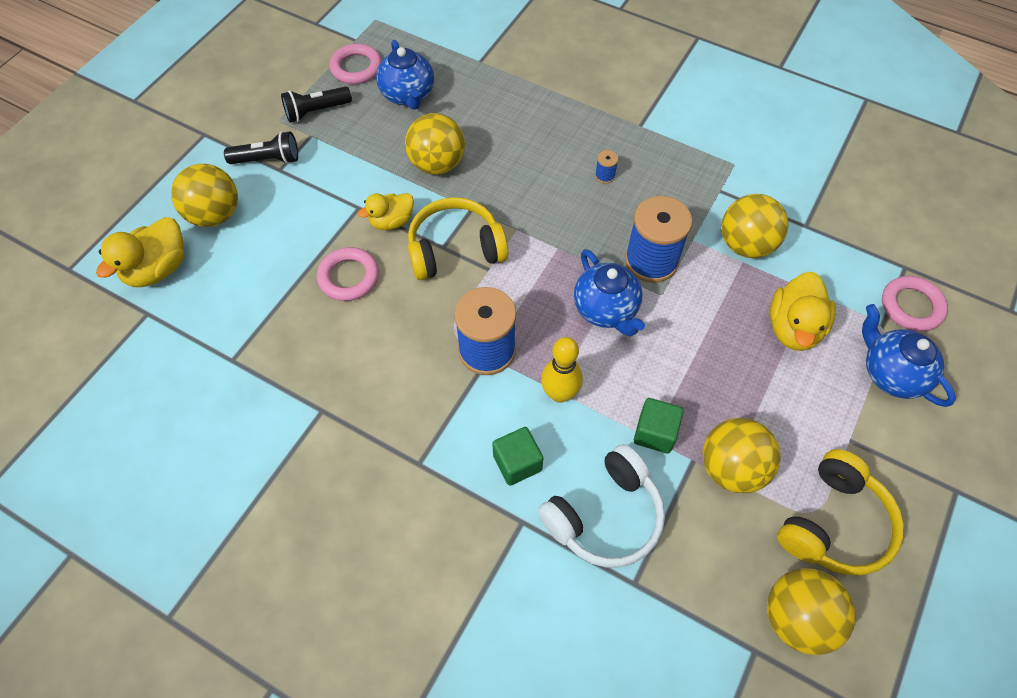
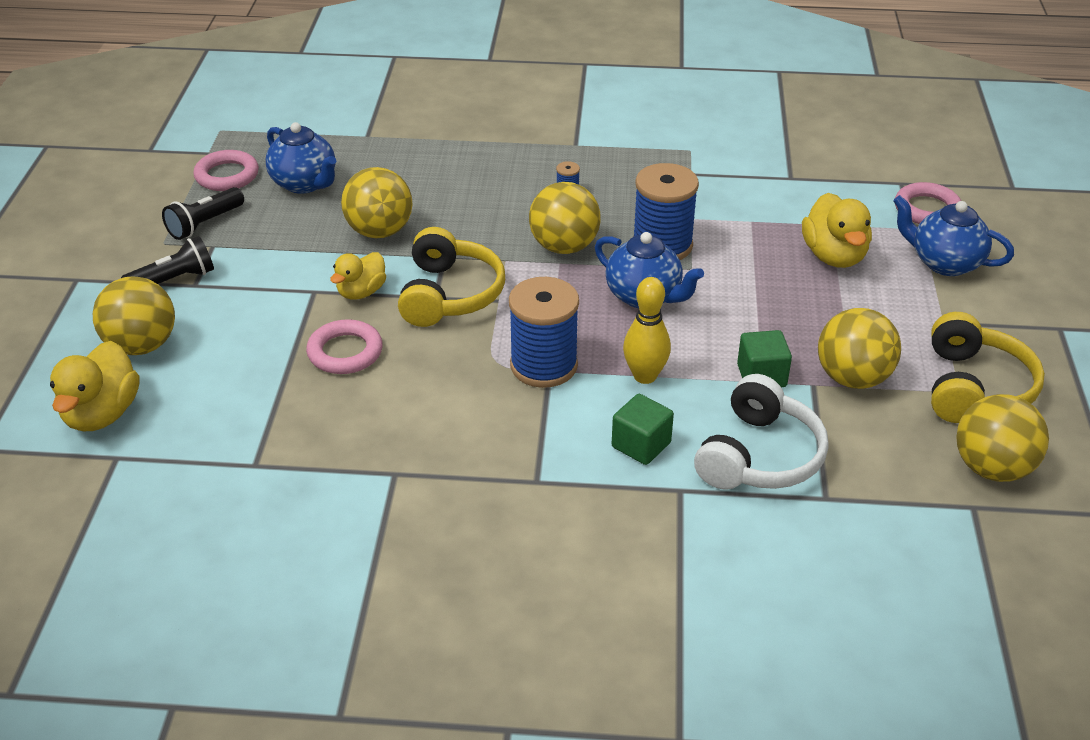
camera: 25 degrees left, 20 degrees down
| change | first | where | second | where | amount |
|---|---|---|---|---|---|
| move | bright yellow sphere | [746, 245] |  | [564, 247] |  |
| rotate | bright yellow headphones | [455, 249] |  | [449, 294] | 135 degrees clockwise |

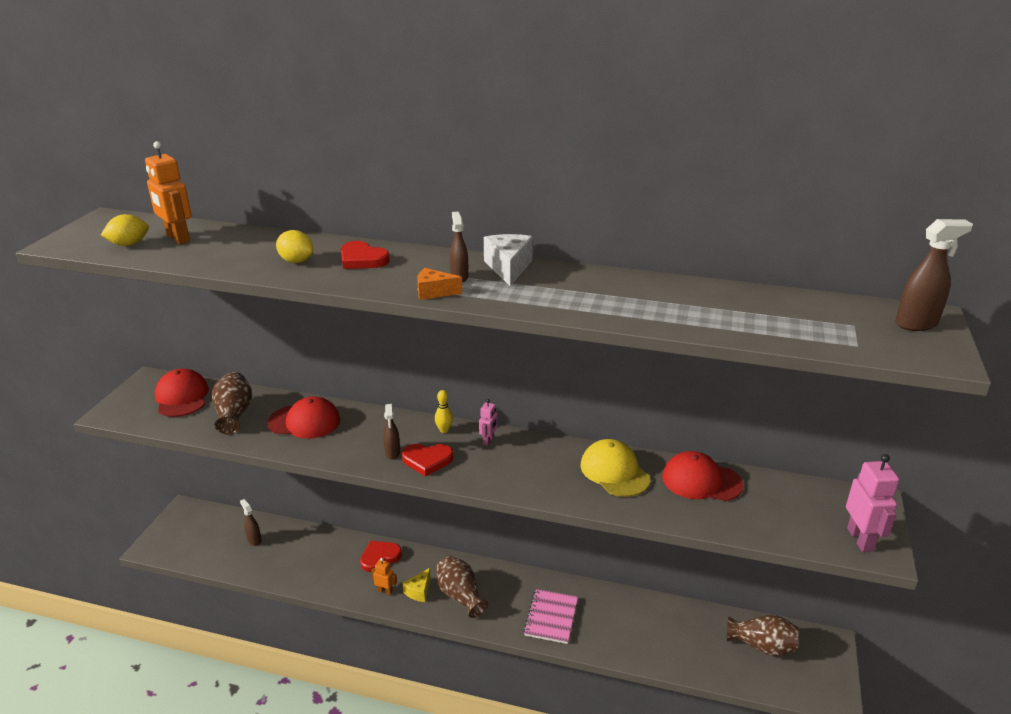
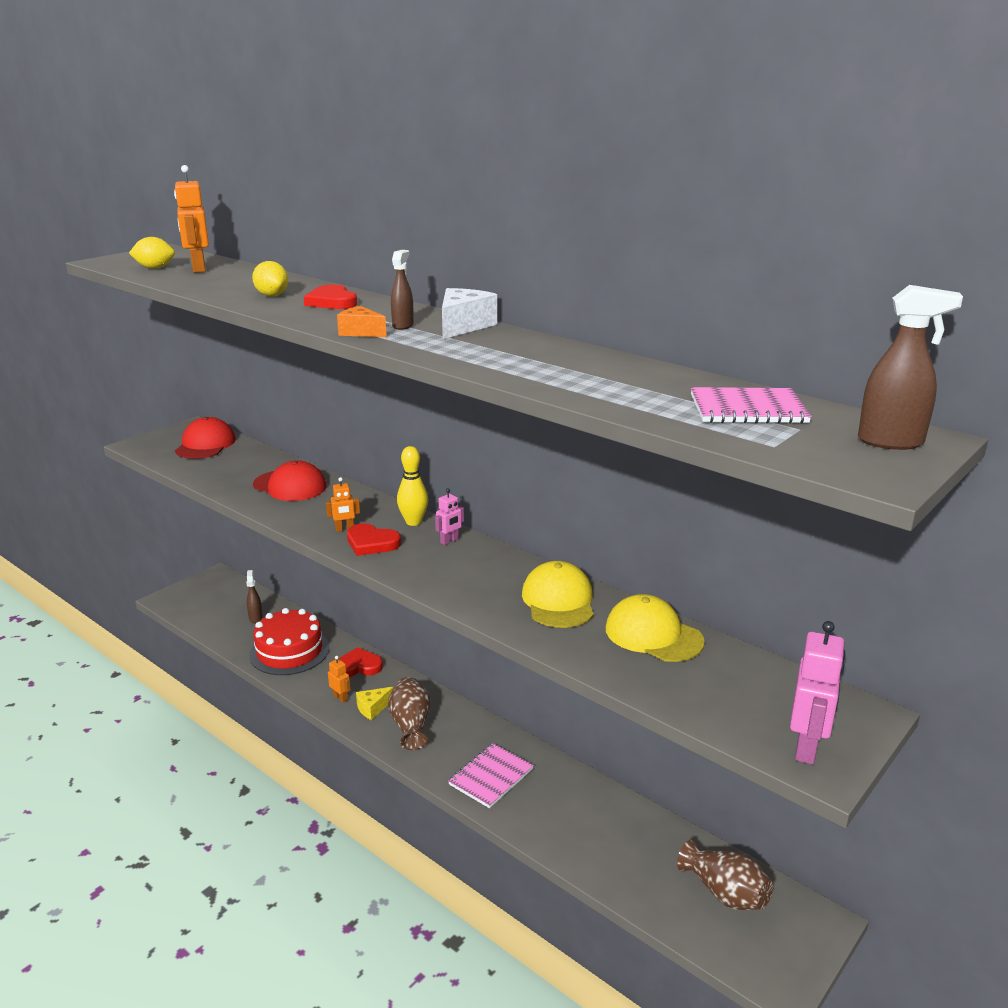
camera: 25 degrees right, 5 degrees down
| change | first | where | second | where | amount |
|---|---|---|---|---|---|
| delete | dark brown tall vase | [234, 414] |  |  |  |
| resize | bright yellow bowling pin | [444, 430] |  | [413, 522] | x1.51 |
| replace | dark brown spray bottle | [392, 453] | bright orange robot figure | [344, 529] |  |
| recolor | crimson cap | [701, 481] | bright yellow cap | [653, 635] |  |
| insert |  |  | rosy notebook | [748, 409] |  |
| insert |  |  | crimson cake | [289, 651] |  |

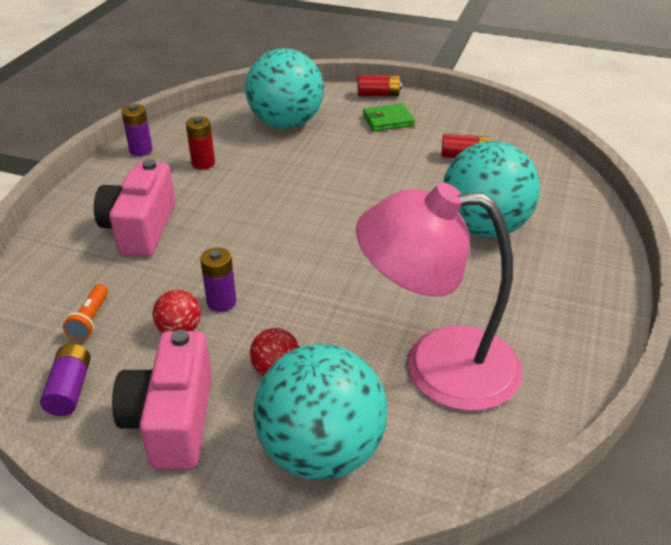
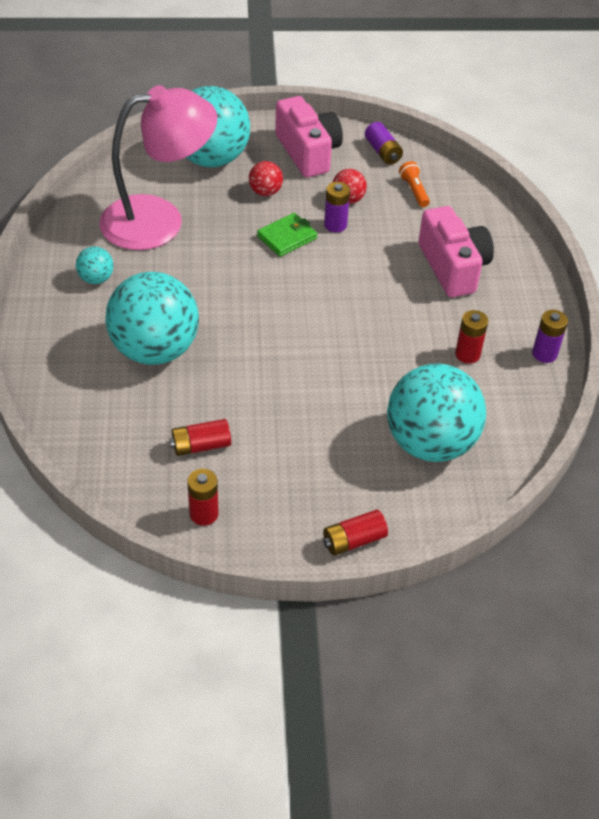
camera: 155 degrees right, 10 degrees up
| change | first | where | second | where | amount |
|---|---|---|---|---|---|
| move | green card wallet | [388, 120] |  | [287, 237] |  |
| insert |  |  | aqua sphere | [96, 278] |  |
| insert |  |  | crimson AA battery | [204, 514] |  |

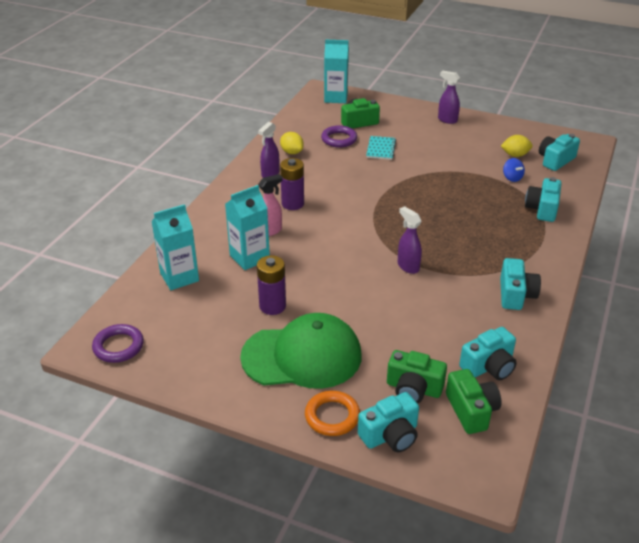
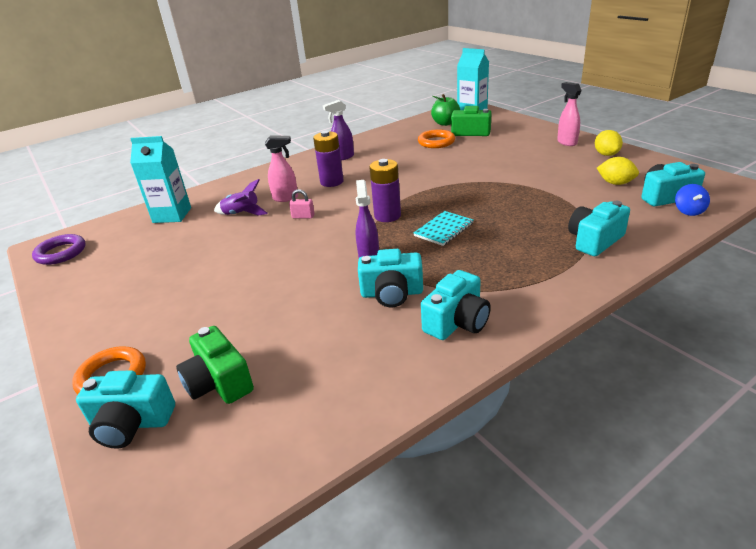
camera: 35 degrees right, 5 degrees down
| change | first | where | second | where | amount |
|---|---|---|---|---|---|
| recolor | royal purple spray bottle | [447, 120] | rosy spray bottle | [566, 142] |  |
| recolor | royal purple hoop | [339, 139] | bright orange hoop | [436, 142] |  |
| move | bright yellow lemon | [292, 152] |  | [606, 154] |  |
| move | aqua notebook | [381, 149] |  | [444, 230] |  |
| move | cobalt toy top | [512, 178] |  | [688, 211] |  |
| replace | aqua juice carton | [249, 257] | royal purple toy rocket | [242, 214] |  |
| move | royal purple AA battery | [272, 306] |  | [387, 216] |  |
| delete | green cap | [302, 356] |  |  |  |
| move | aqua photo camera | [489, 366] |  | [392, 293] |  |
| delete | green photo camera | [471, 411] |  |  |  |
| insert |  |  | green apple fruit | [445, 123] |  |
| insert |  |  | rosy lock | [303, 216] |  |

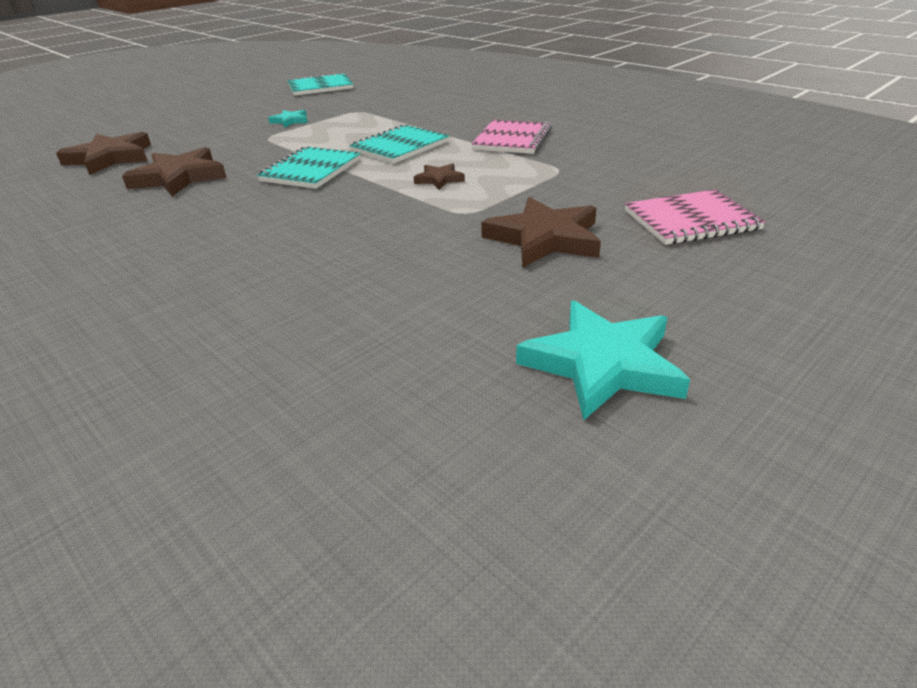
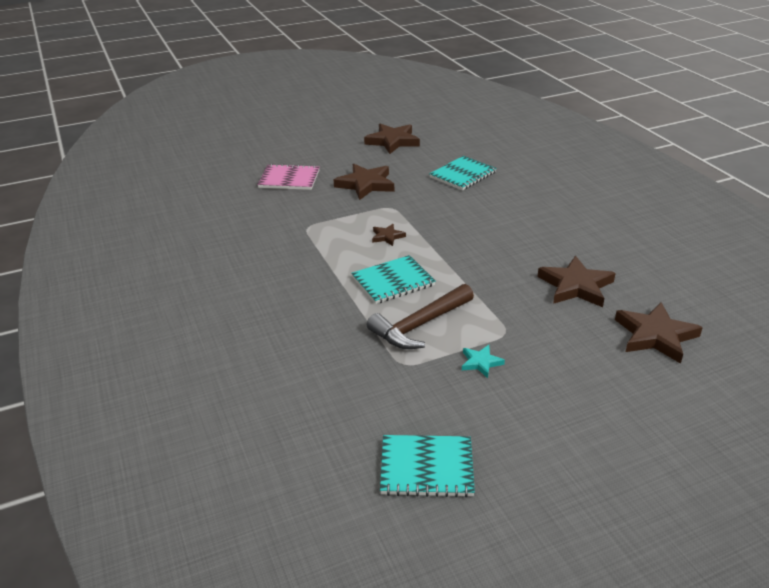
camera: 160 degrees left, 0 degrees up
| change | first | where | second | where | amount |
|---|---|---|---|---|---|
| delete | rosy notebook | [512, 139] |  |  |  |
| move | aqua notebook | [311, 170] |  | [463, 175] |  |
| recolor | aqua star | [602, 364] | dark brown star | [393, 141] |  |
| insert |  |  | dark brown carpenter's hammer | [420, 325] |  |

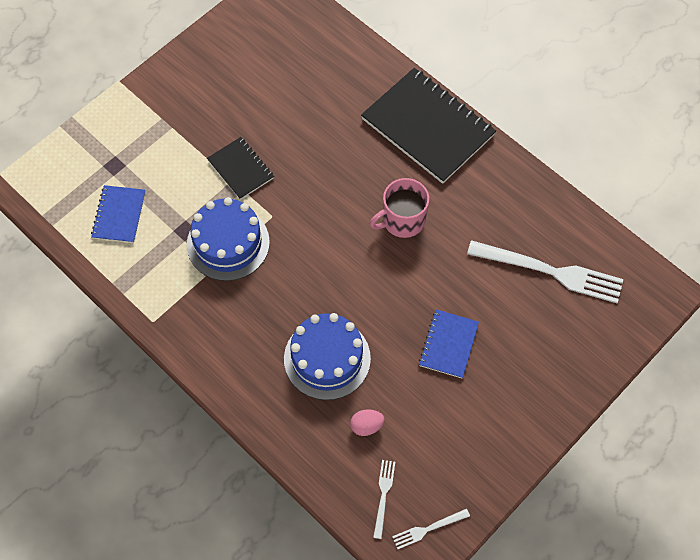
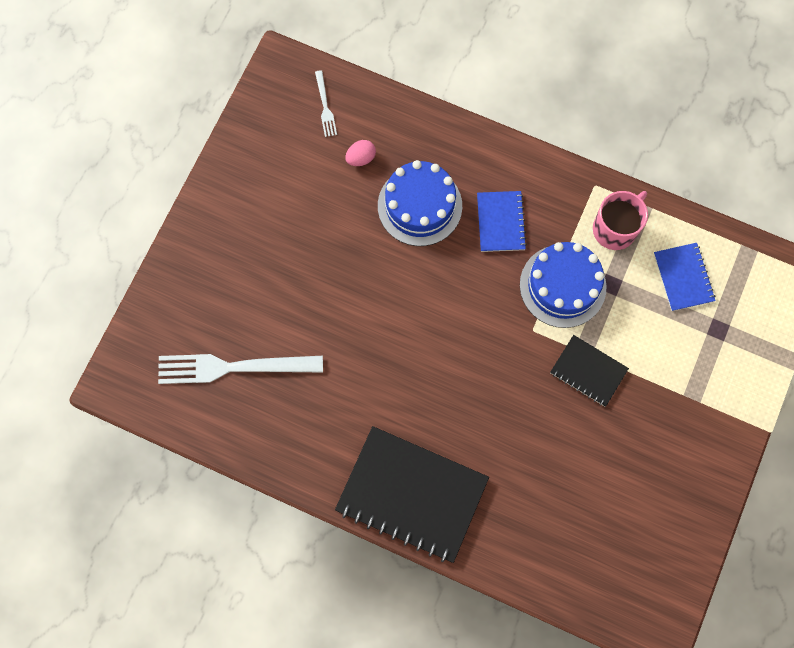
camera: 160 degrees right, 10 degrees up
| change | first | where | second | where | amount |
|---|---|---|---|---|---|
| move | rosy tea mug | [402, 220] |  | [615, 228] |  |
| move | cobalt notebook | [448, 344] |  | [500, 222] |  |
| delete | pure white fork | [428, 529] |  |  |  |

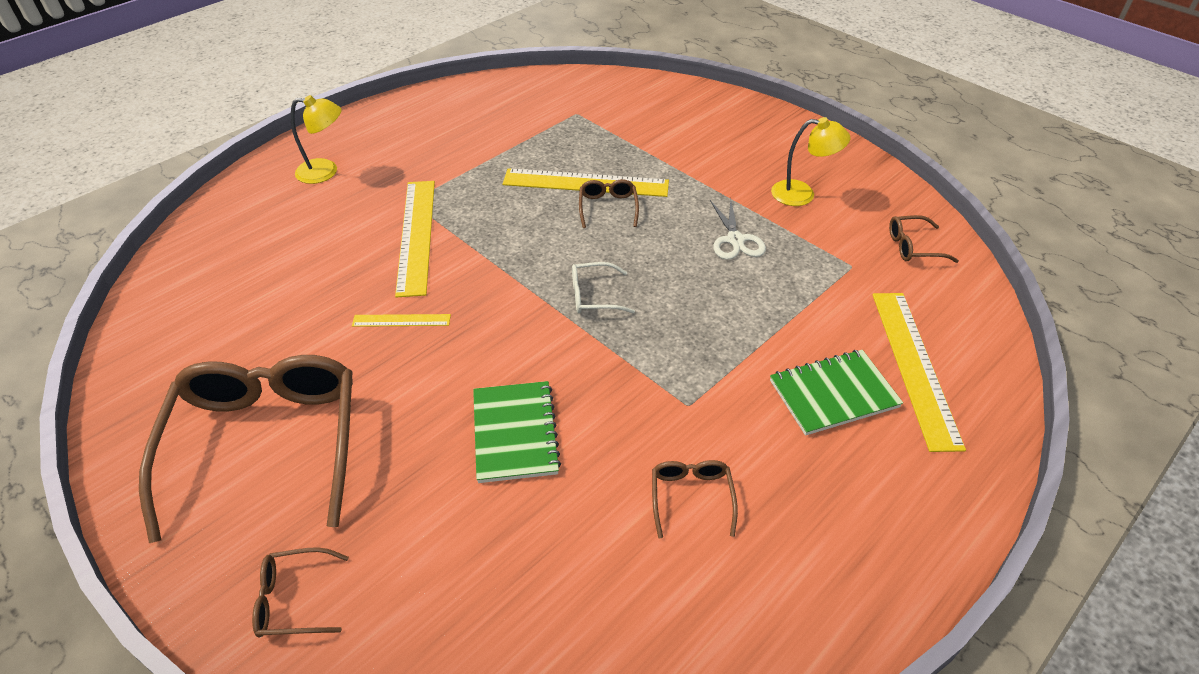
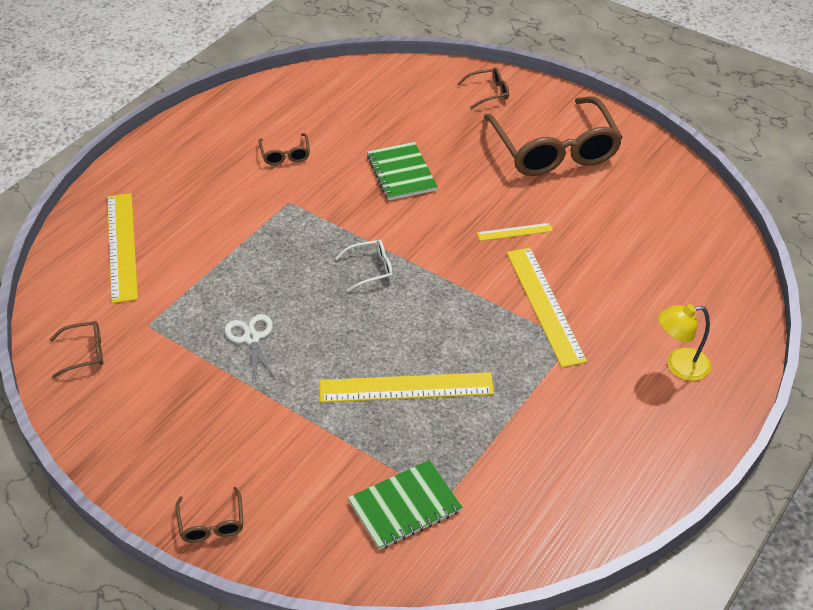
camera: 170 degrees right, 0 degrees up
| change | first | where | second | where | amount |
|---|---|---|---|---|---|
| delete | bright yellow lamp | [802, 194] |  |  |  |
| move | dark brown glasses | [608, 207] |  | [211, 523] |  |
| move | green notebook | [833, 394] |  | [405, 506] |  |

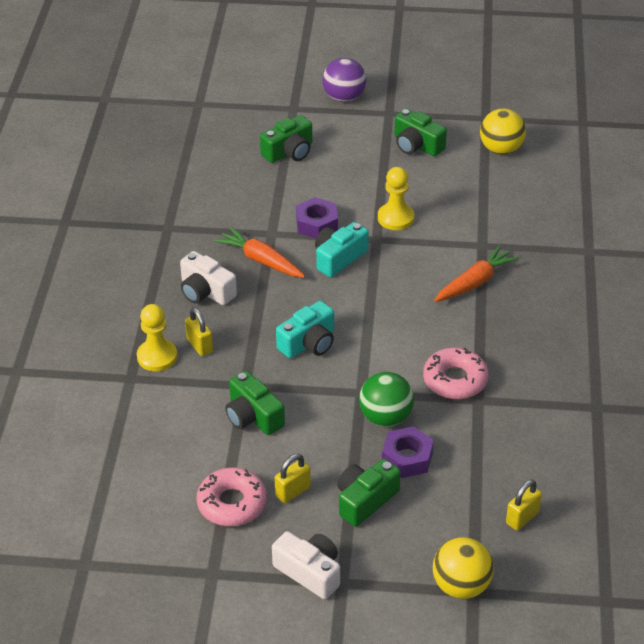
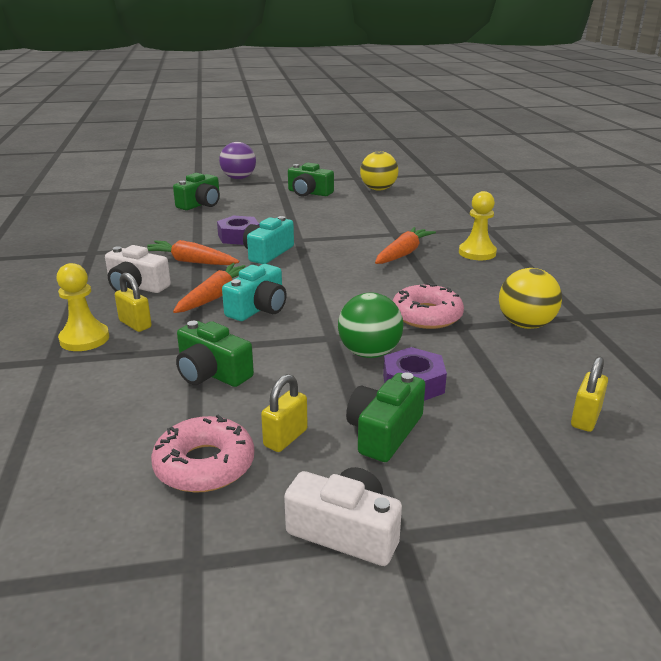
camera: 15 degrees left, 15 degrees down
| change | first | where | second | where | amount |
|---|---|---|---|---|---|
| move | bright yellow pawn | [395, 218] |  | [477, 253] |  |
| move | bright yellow sphere | [461, 586] |  | [525, 325] |  |
| insert |  |  | bright orange root vegetable | [215, 296] |  |

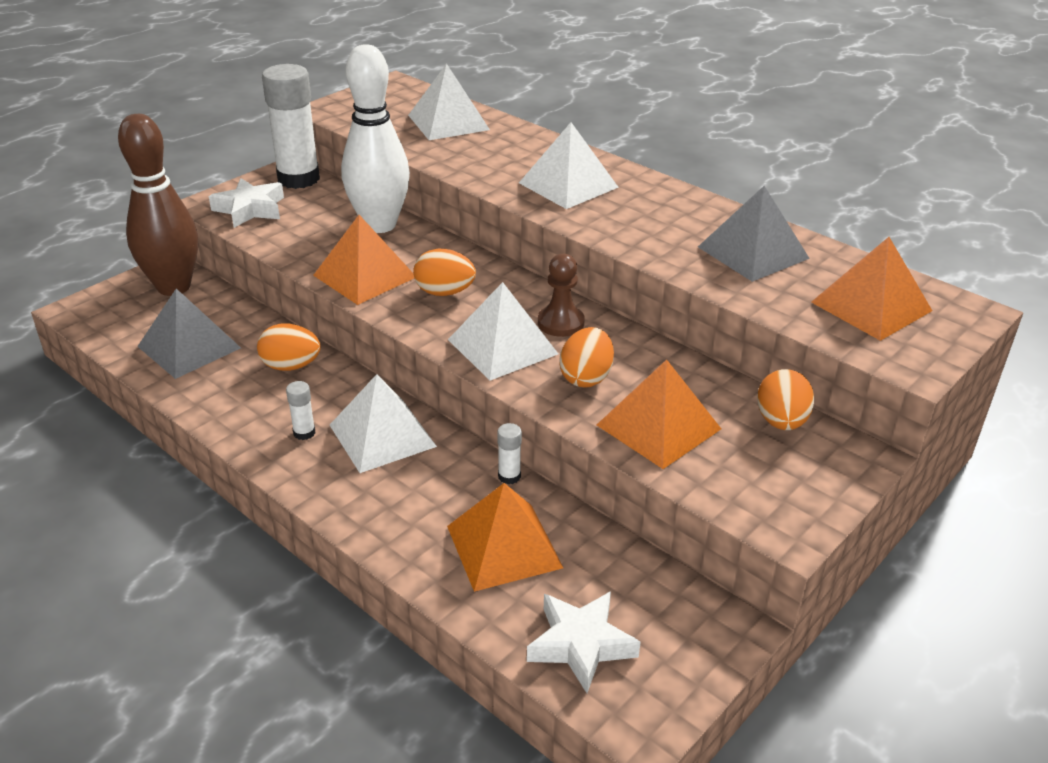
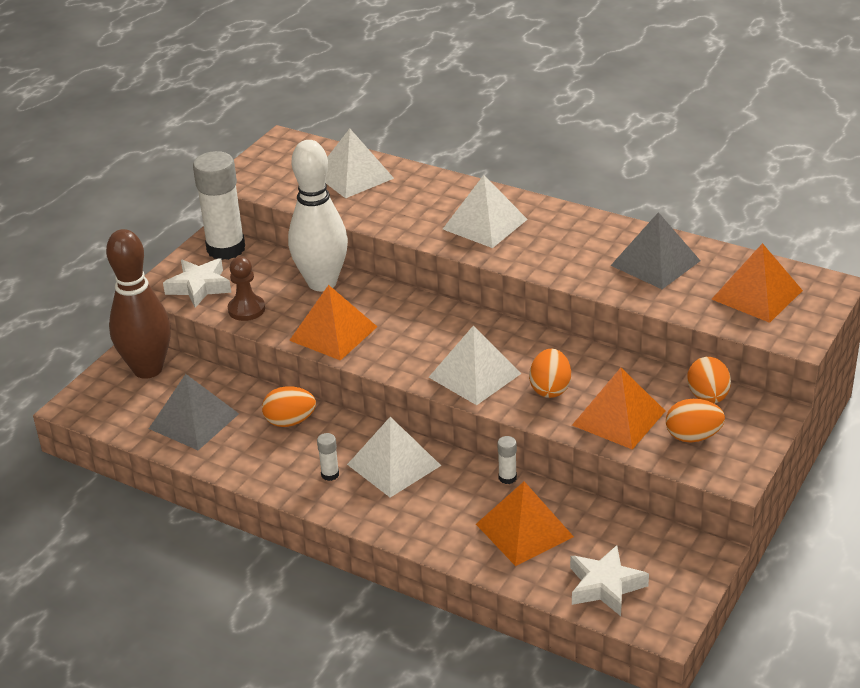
camera: 10 degrees left, 0 degrees up
| change | first | where | second | where | amount |
|---|---|---|---|---|---|
| move | bright orange egg shape | [444, 292] |  | [693, 437] |  |
| move | dark brown pawn | [560, 323] |  | [246, 309] |  |

